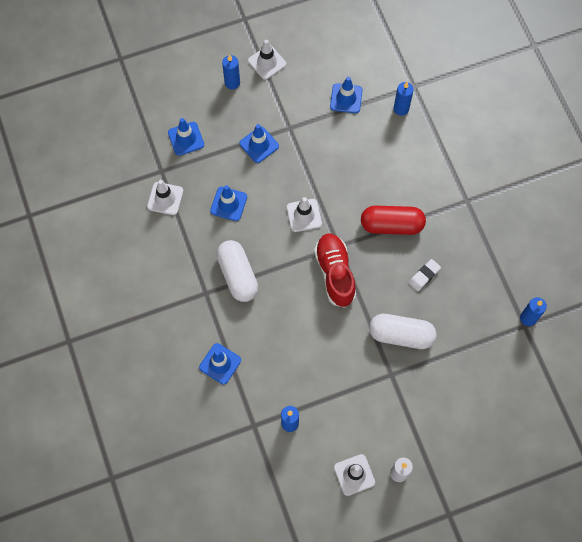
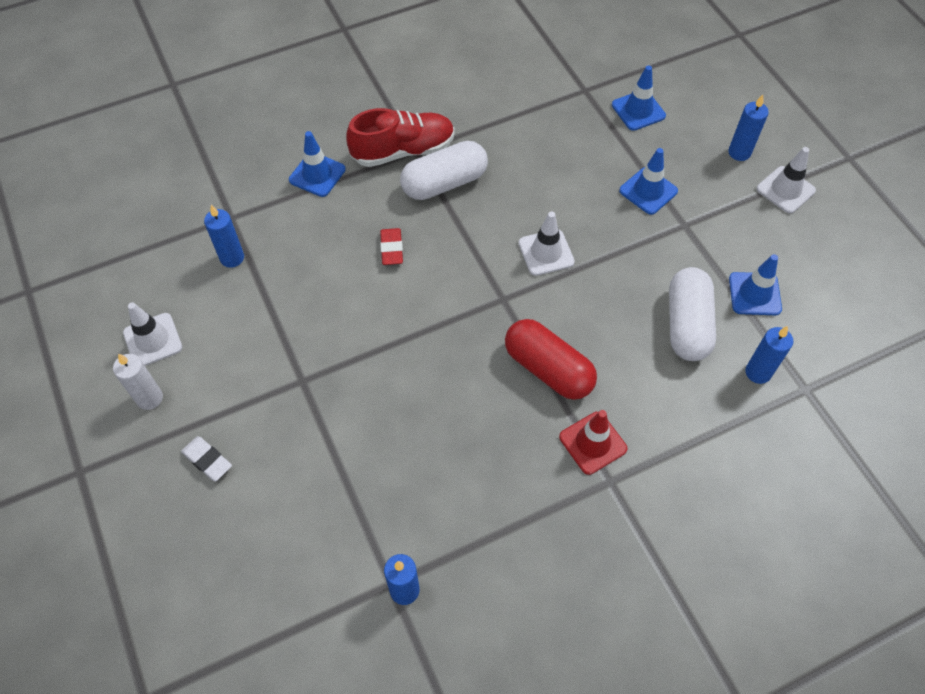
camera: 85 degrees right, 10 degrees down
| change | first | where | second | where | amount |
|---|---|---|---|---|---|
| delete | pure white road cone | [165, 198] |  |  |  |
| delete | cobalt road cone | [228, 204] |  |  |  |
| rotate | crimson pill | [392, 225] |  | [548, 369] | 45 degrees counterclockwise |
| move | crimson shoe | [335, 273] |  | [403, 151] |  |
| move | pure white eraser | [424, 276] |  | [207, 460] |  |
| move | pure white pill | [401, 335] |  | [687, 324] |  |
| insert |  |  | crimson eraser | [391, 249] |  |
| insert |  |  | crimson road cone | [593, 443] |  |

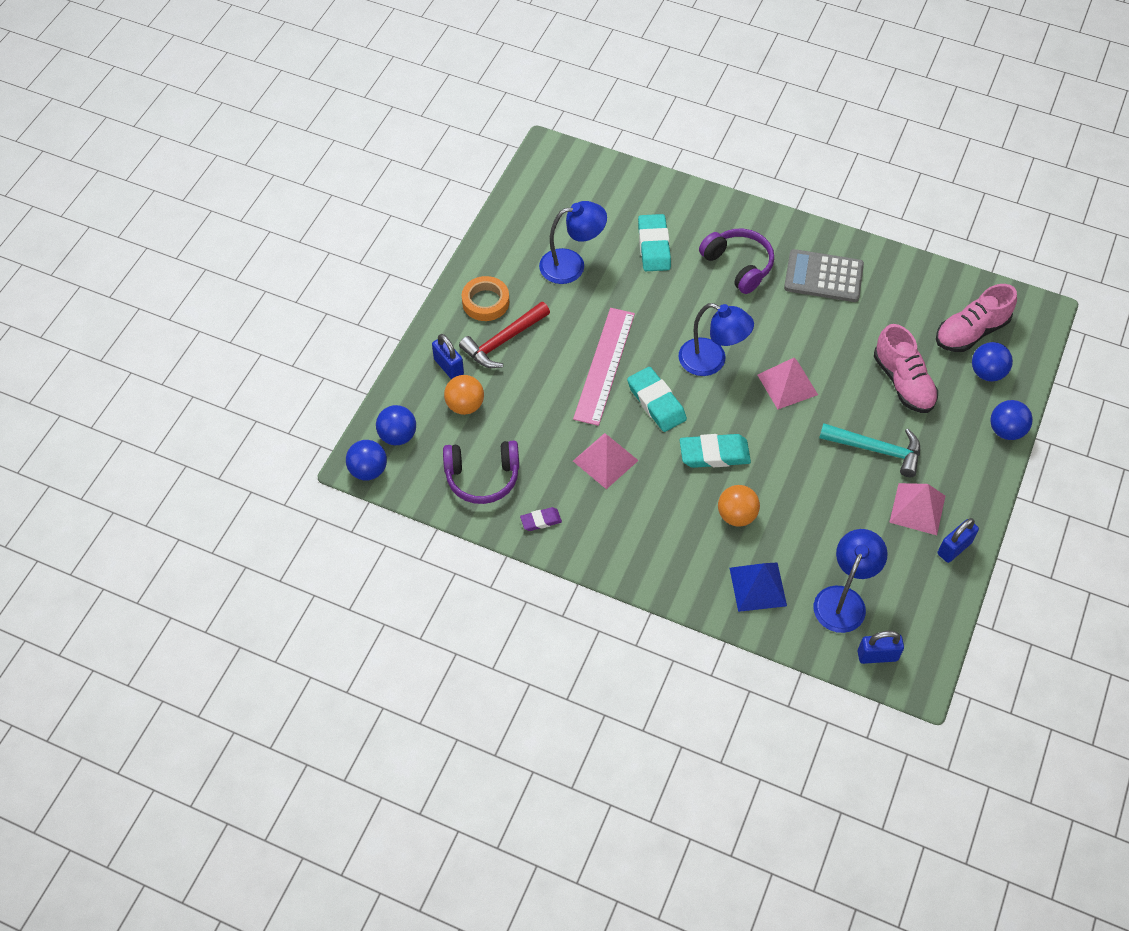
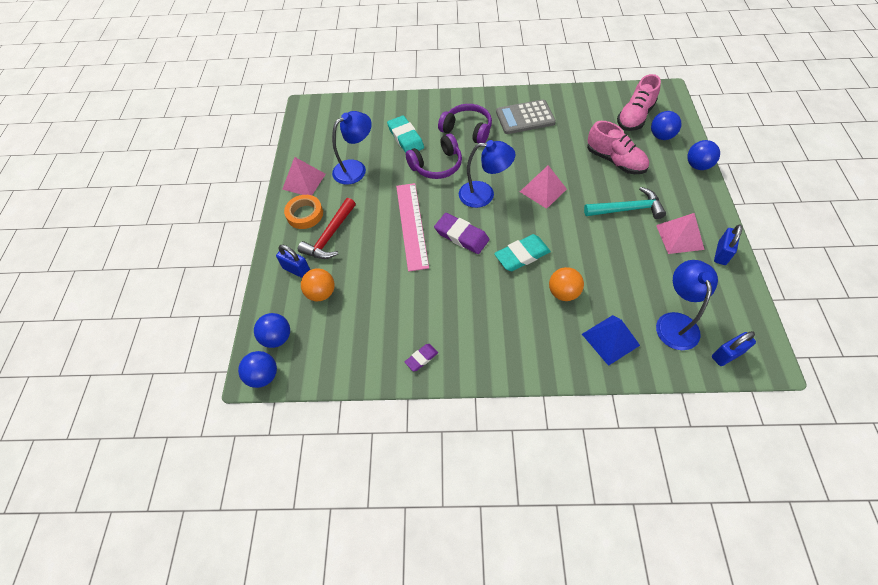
camera: 20 degrees left, 0 degrees up
| change | first | where | second | where | amount |
|---|---|---|---|---|---|
| recolor | aqua eraser | [656, 402] | royal purple eraser | [461, 236] |  |
| move | rosy pyramid | [605, 460] |  | [304, 181] |  |
| move | royal purple headphones | [482, 477] |  | [437, 165] |  |

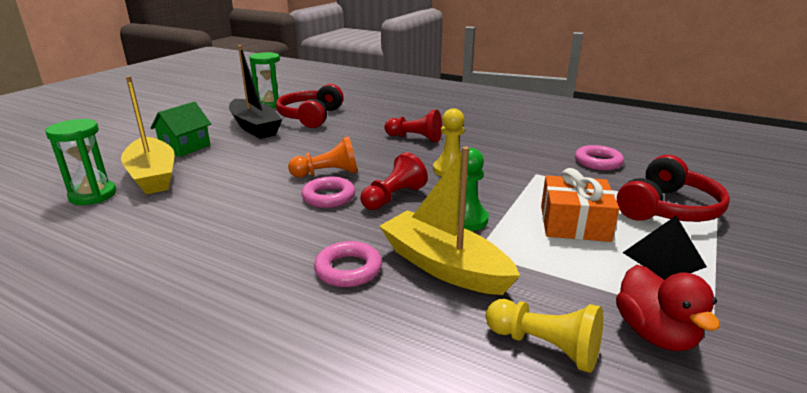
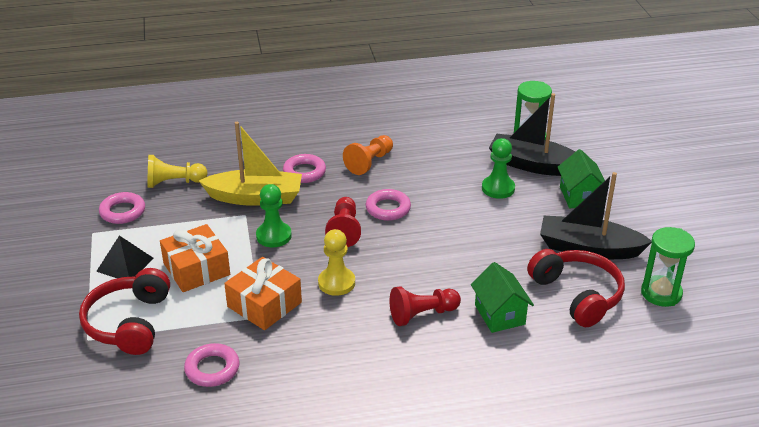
camera: 140 degrees right, 10 degrees up
| change | first | where | second | where | amount |
|---|---|---|---|---|---|
| recolor | bright yellow sailboat | [153, 176] | jet-black sailboat | [533, 165] |  |
| move | bright orange pawn | [328, 173] |  | [369, 162] |  |
| replace | crimson duck | [655, 334] | rosy hoop | [122, 212] |  |
| insert |  |  | green pawn | [498, 188] |  |
| insert |  |  | bright orange gift | [264, 304] |  |
| insert |  |  | green cottage | [499, 314] |  |

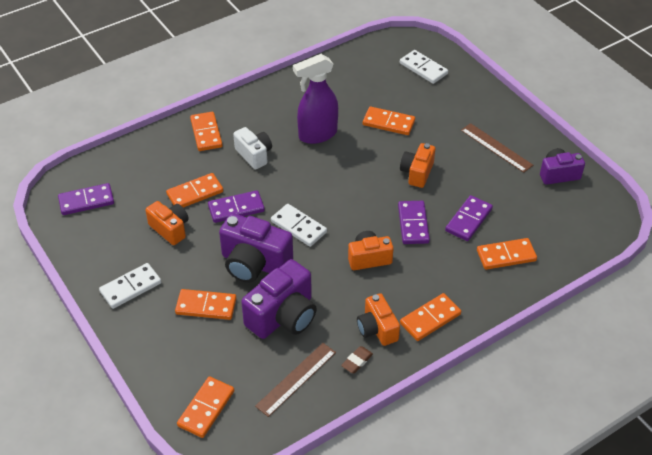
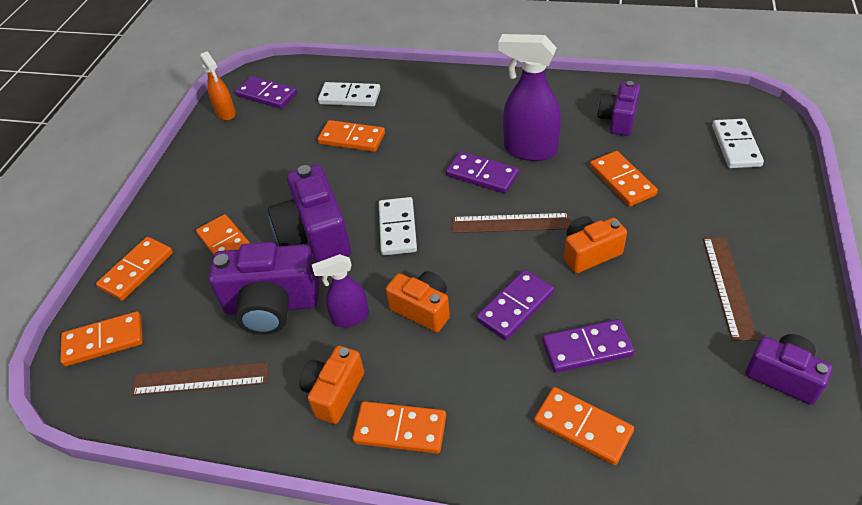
camera: 50 degrees right, 0 degrees up
| change | first | where | second | where | amount |
|---|---|---|---|---|---|
| move | bright orange domino piece | [206, 133] |  | [136, 270] |  |
| delete | pure white photo camera | [254, 155] |  |  |  |
| move | royal purple domino piece | [236, 208] |  | [482, 175] |  |
| delete | bright orange photo camera | [170, 229] |  |  |  |
| move | pure white domino piece | [131, 287] |  | [349, 97] |  |
| delete | dark brown eraser | [357, 361] |  |  |  |
| insert |  |  | bright orange spray bottle | [226, 113] |  |
| insert |  |  | royal purple photo camera | [618, 120] |  |
| insert |  |  | dark brown straightedge | [510, 223] |  |
| insert |  |  | royal purple spray bottle | [350, 318] |  |

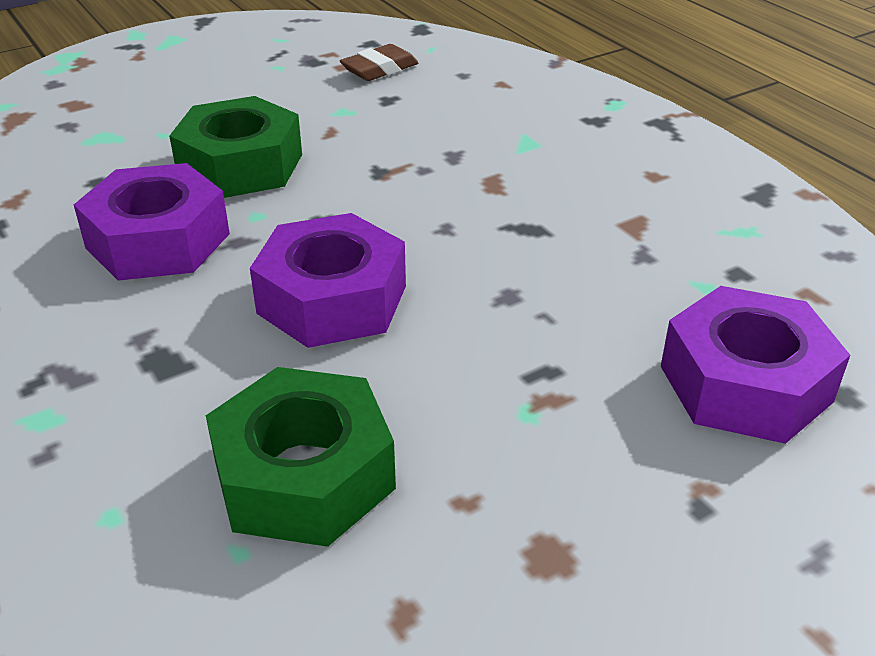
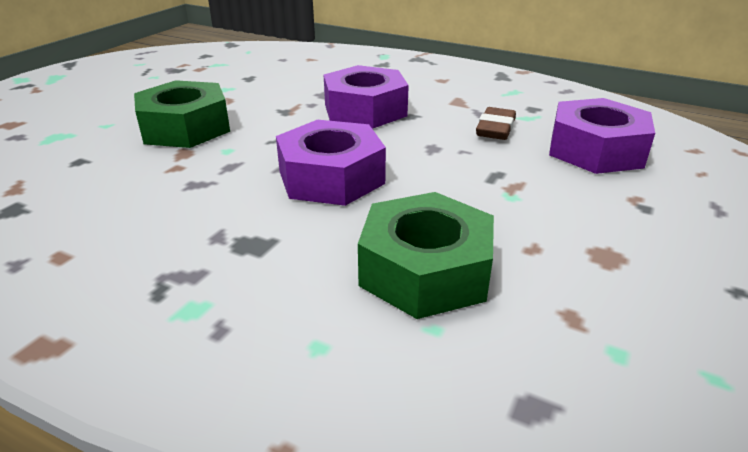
camera: 30 degrees left, 5 degrees down
| change | first | where | second | where | amount |
|---|---|---|---|---|---|
| move | dark brown eraser | [379, 69] |  | [495, 129] |  |
| move | royal purple nut | [158, 241] |  | [365, 110] |  |

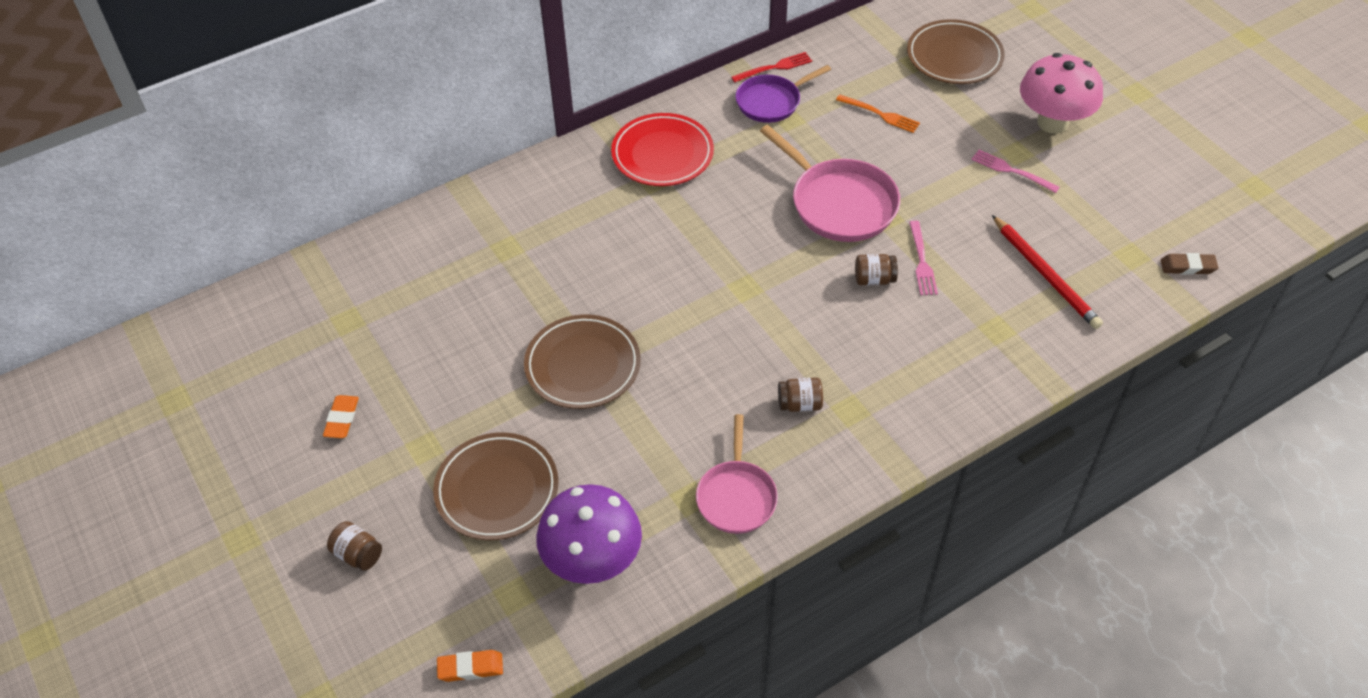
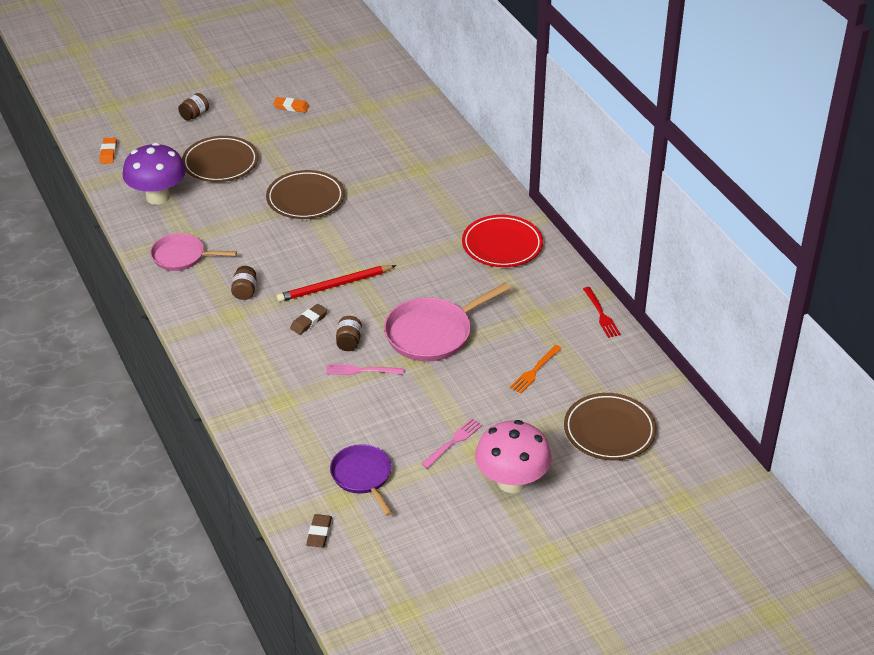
camera: 95 degrees right, 10 degrees down
| change | first | where | second | where | amount |
|---|---|---|---|---|---|
| move | royal purple frying pan | [771, 102] |  | [362, 476] |  |
| move | crimson pencil | [1045, 275] |  | [334, 286] |  |
| insert |  |  | dark brown eraser | [309, 321] |  |

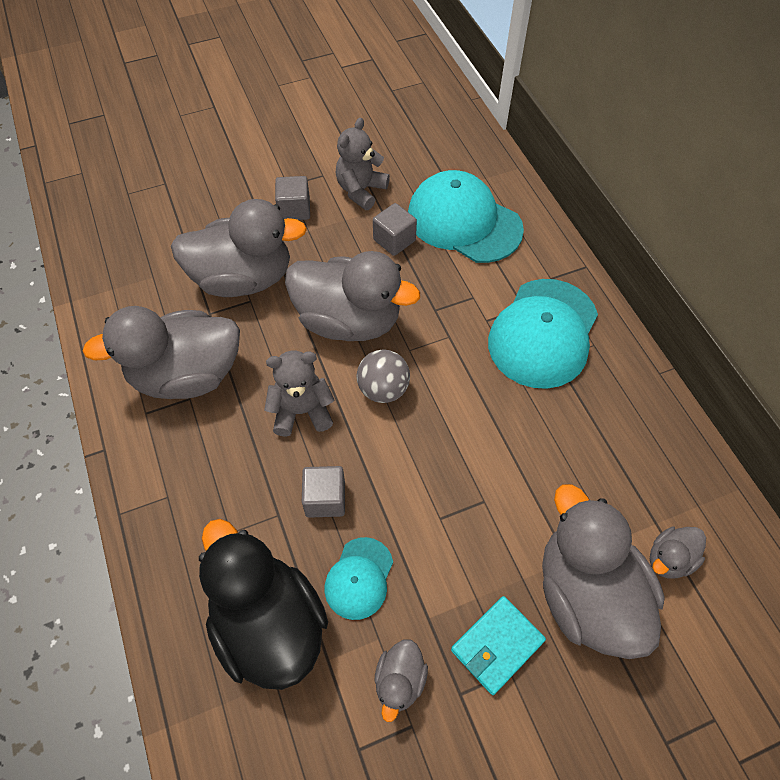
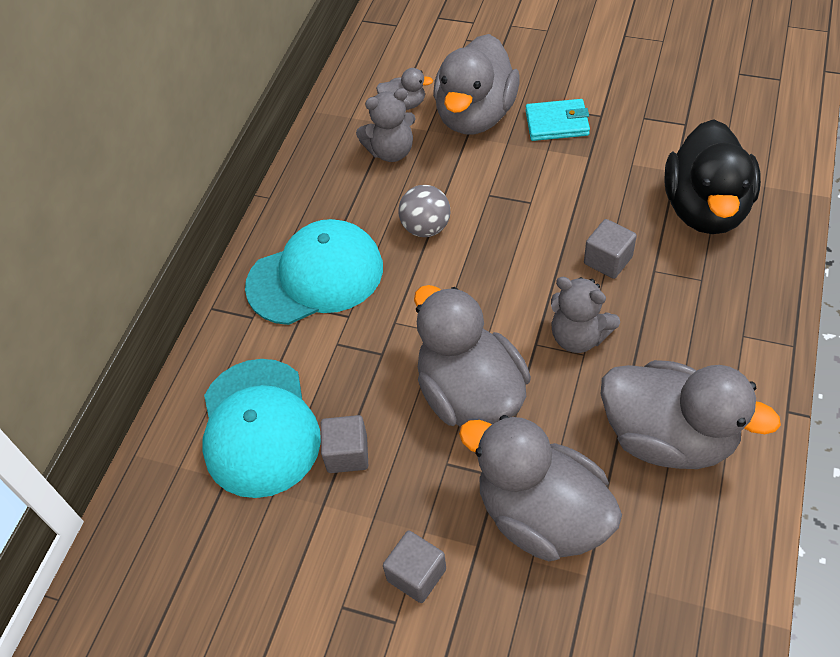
camera: 135 degrees left, 5 degrees down
| change | first | where | second | where | amount |
|---|---|---|---|---|---|
| move | ash-grey teddy | [361, 190] |  | [391, 151] |  |
| move | ash-grey sphere | [383, 389] |  | [426, 228] |  |
| delete | aqua cap | [359, 578] |  |  |  |
| delete | ash-grey duck | [399, 681] |  |  |  |

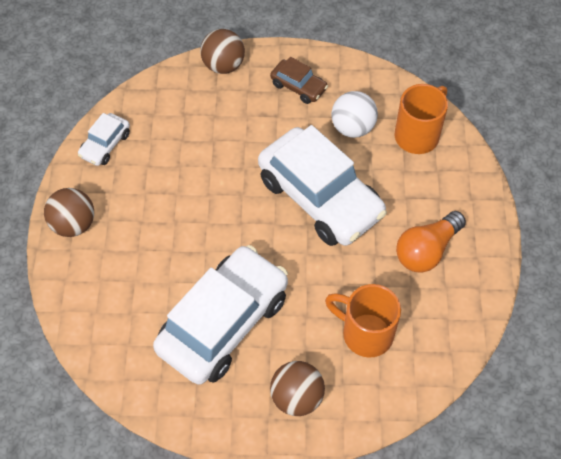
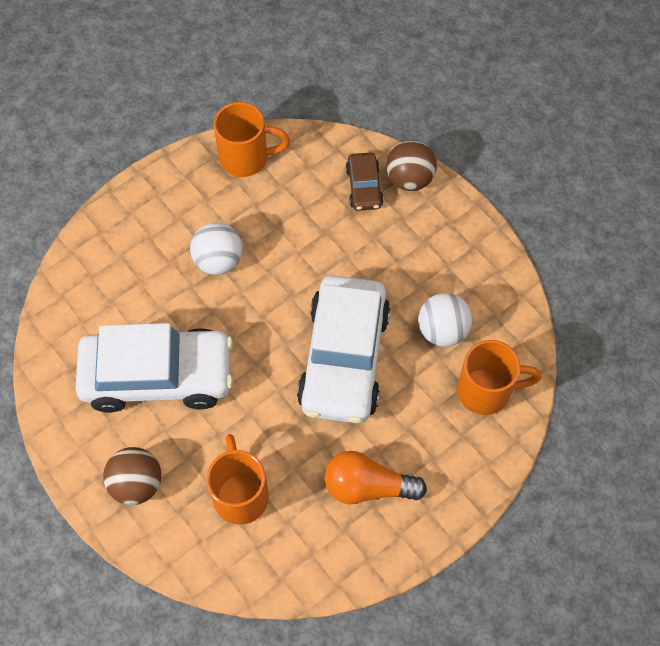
camera: 50 degrees right, 5 degrees up
| change | first | where | second | where | amount |
|---|---|---|---|---|---|
| move | dark brown automobile | [298, 86] |  | [364, 187] |  |
| replace | pure white automobile | [105, 145] | bright orange tea mug | [246, 158] |  |
| delete | dark brown sphere | [74, 224] |  |  |  |
| insert |  |  | pure white sphere | [218, 260] |  |

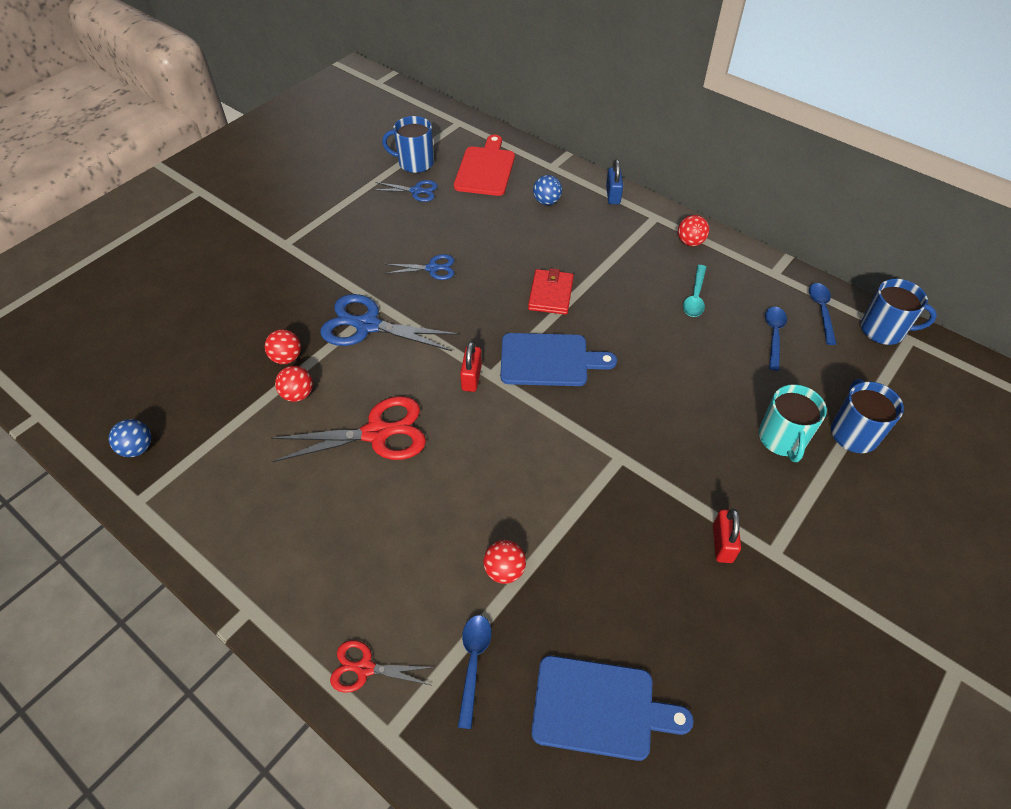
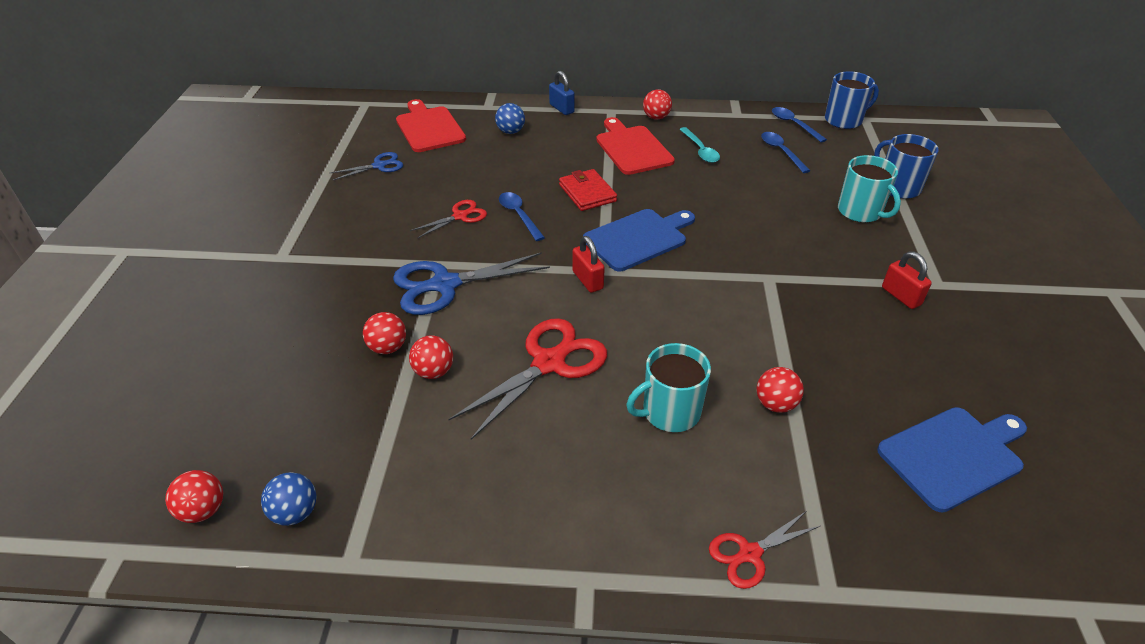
camera: 35 degrees left, 10 degrees down
| change | first | where | second | where | amount |
|---|---|---|---|---|---|
| delete | cobalt tea mug | [415, 163] |  |  |  |
| recolor | cobalt shears | [432, 268] | crimson shears | [460, 216] |  |
| move | cobalt teaspoon | [473, 663] |  | [519, 215] |  |
| insert |  |  | crimson bread board | [632, 148] |  |
| insert |  |  | aqua tea mug | [669, 412] |  |
| insert |  |  | crimson sphere | [203, 510] |  |

